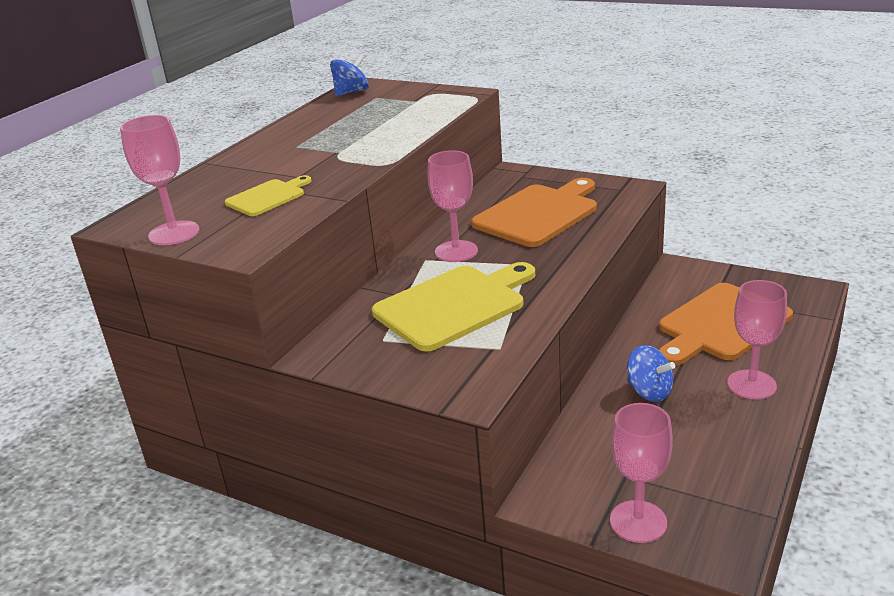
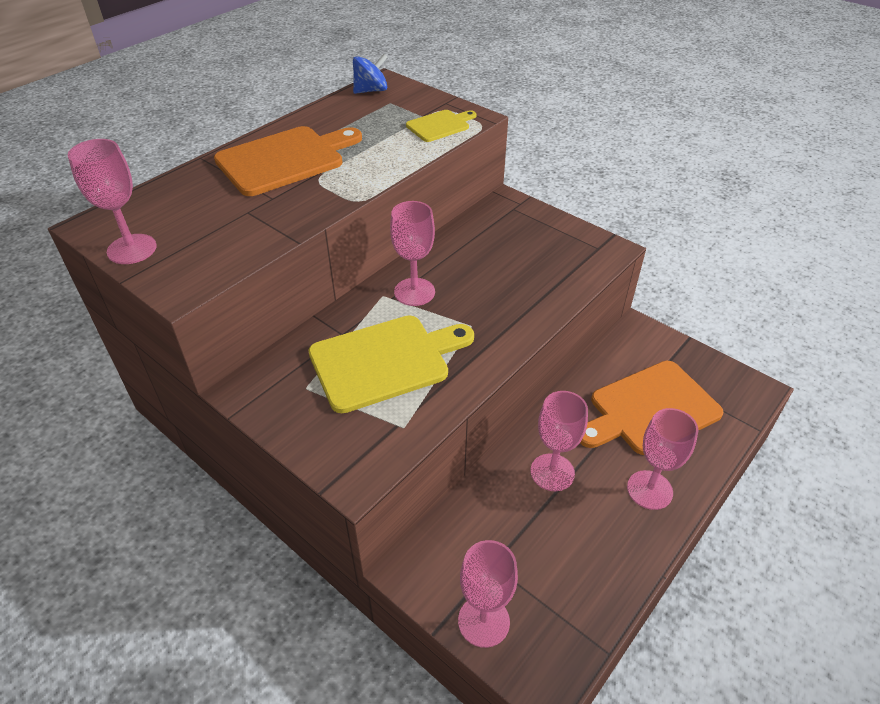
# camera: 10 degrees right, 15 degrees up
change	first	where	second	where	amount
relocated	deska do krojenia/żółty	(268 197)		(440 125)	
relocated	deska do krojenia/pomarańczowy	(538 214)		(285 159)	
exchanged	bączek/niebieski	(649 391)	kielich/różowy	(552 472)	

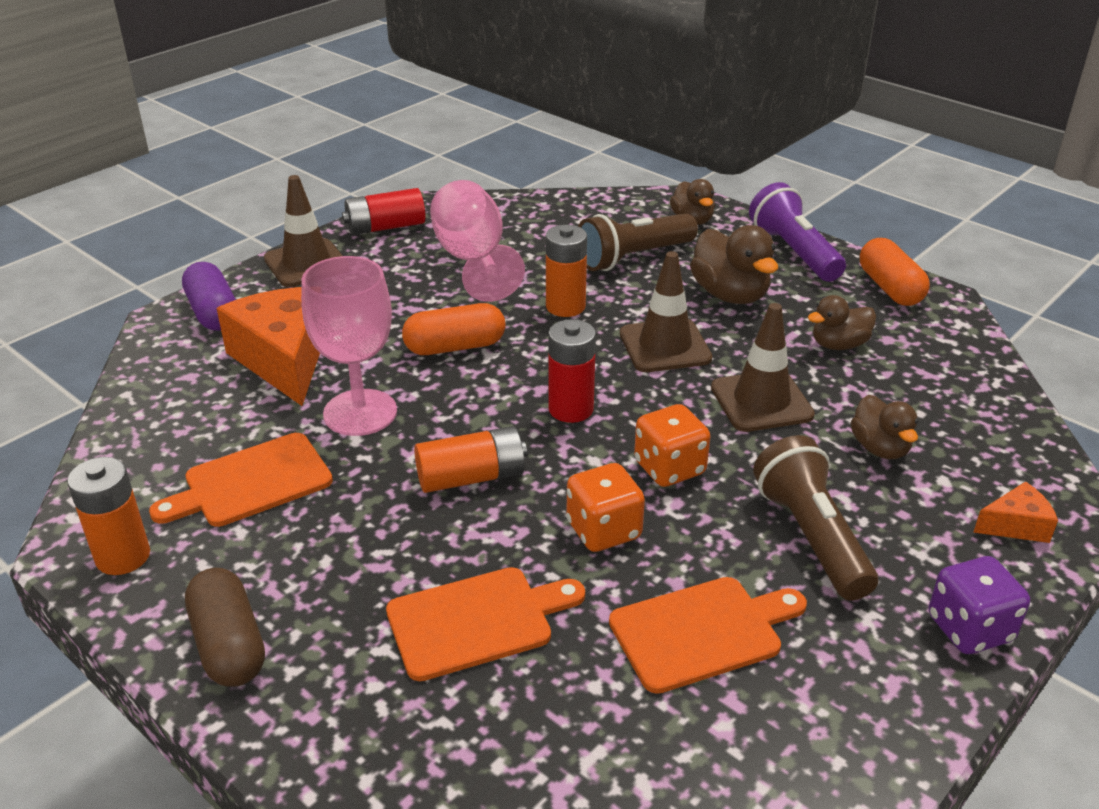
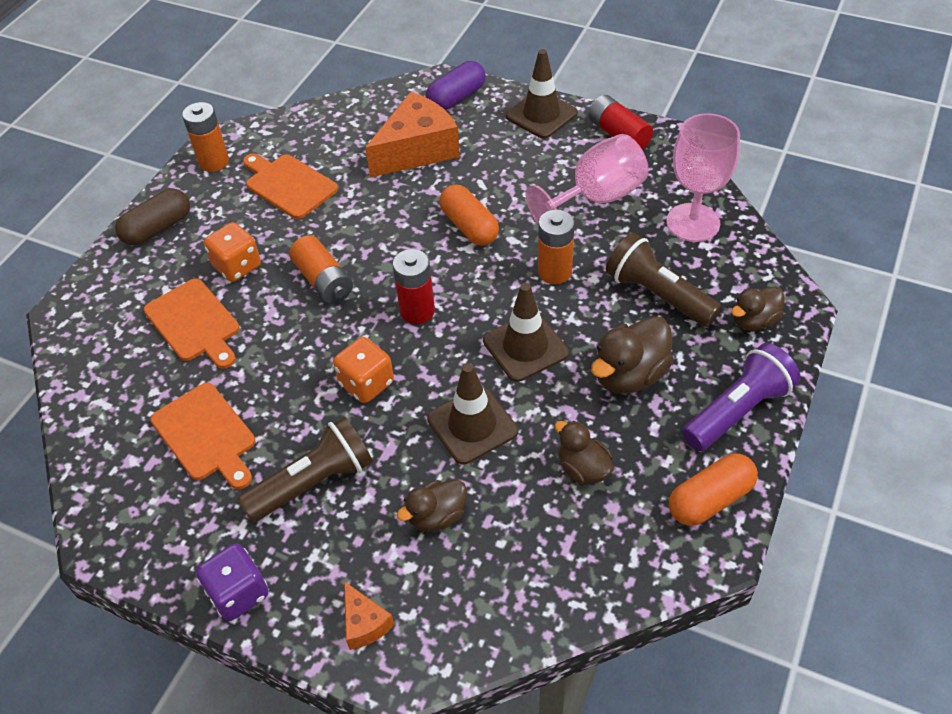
# camera: 75 degrees right, 15 degrees up
change	first	where	second	where	amount
relocated	kielich/różowy	(360 413)		(693 222)	
relocated	kostka do gry/pomarańczowy	(603 530)		(237 266)	

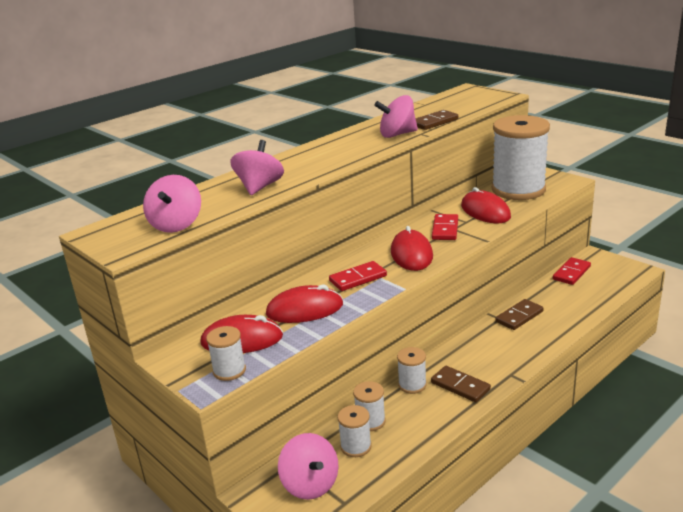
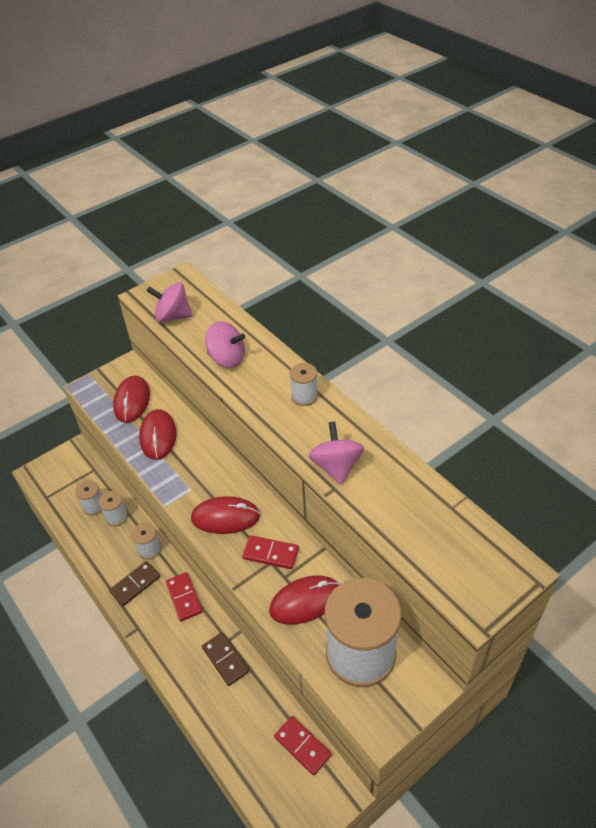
# camera: 95 degrees right, 20 degrees up
change	first	where	second	where	amount
missing	bączek/różowy	(310 484)			
missing	kostka domina/brązowy	(434 122)			
relocated	szpulka/biały	(229 371)		(304 396)	
relocated	kostka domina/czerwony	(358 278)		(184 597)	

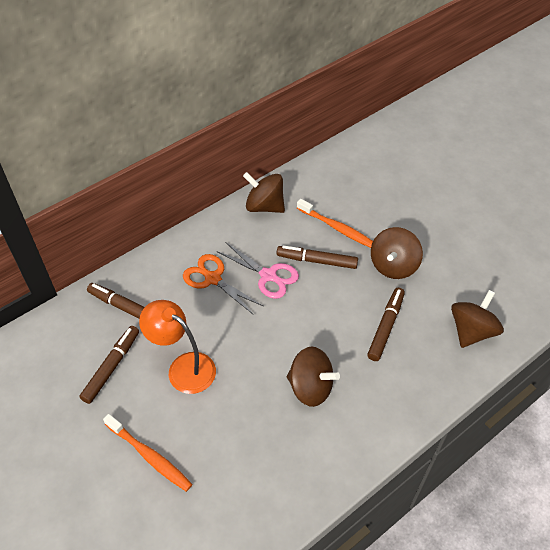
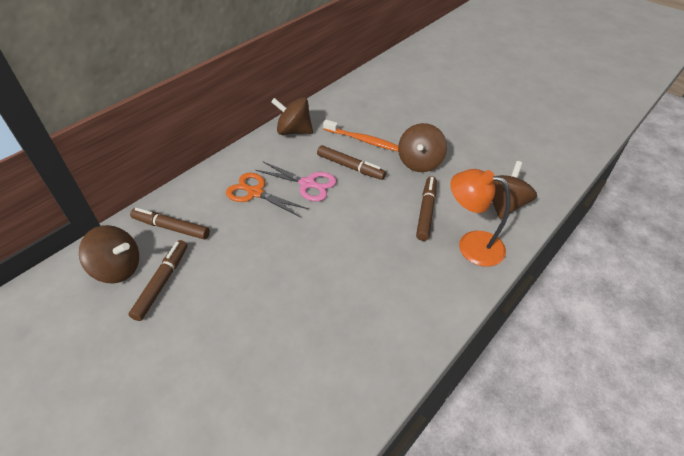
# camera: 10 degrees left, 5 degrees down
change	first	where	second	where	amount
missing	szczoteczka do zębów/pomarańczowy	(149 456)			
relocated	lampka/pomarańczowy	(183 367)		(471 245)	
relocated	bączek/brązowy	(310 387)		(118 268)	
spun	flamaster/brązowy	(317 261)		(350 167)	150 degrees counterclockwise

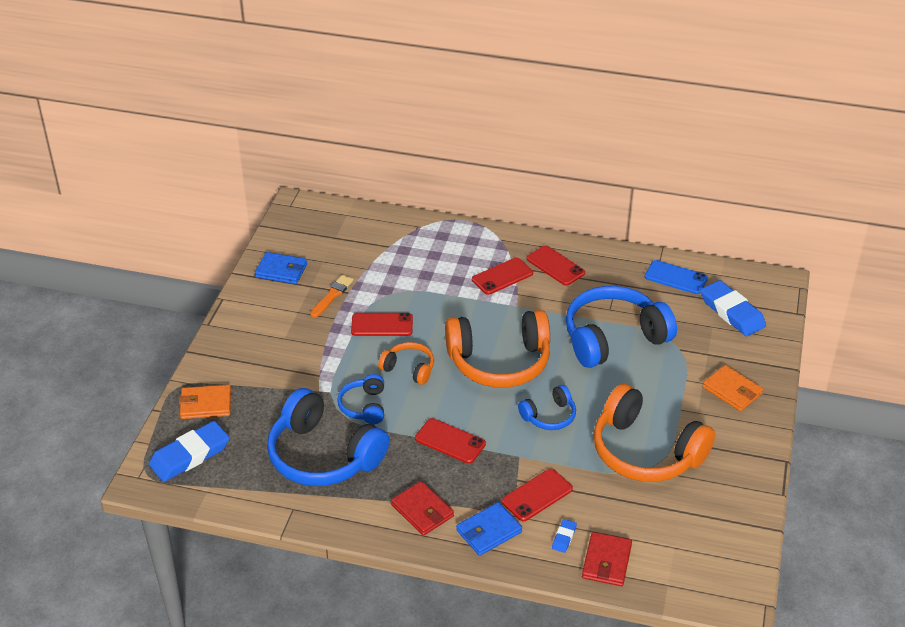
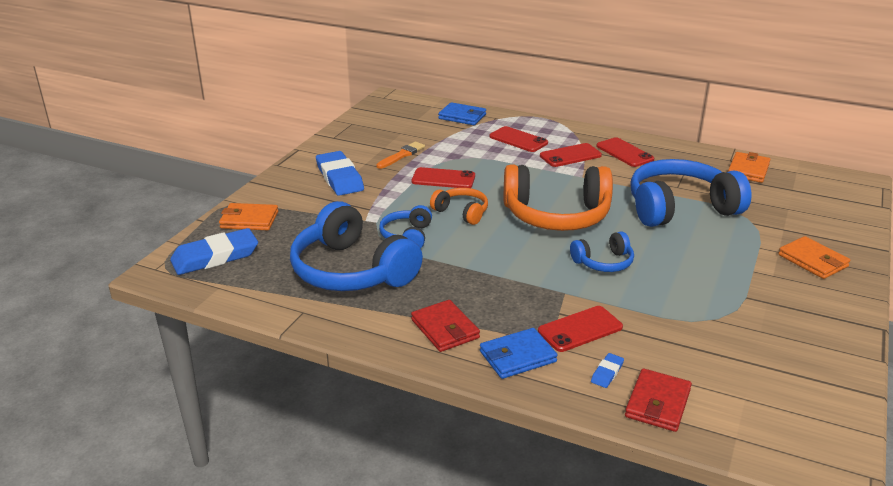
# camera: 10 degrees right, 10 degrees down
change	first	where	second	where	amount
missing	słuchawki/pomarańczowy	(645 452)			
relocated	portfel/niebieski	(281 271)		(462 117)	
relocated	telefon/czerwony	(450 441)		(518 140)	
relocated	gumka do mazania/niebieski	(732 312)		(339 178)	
exchanged	telefon/niebieski	(676 277)	portfel/pomarańczowy	(748 170)	

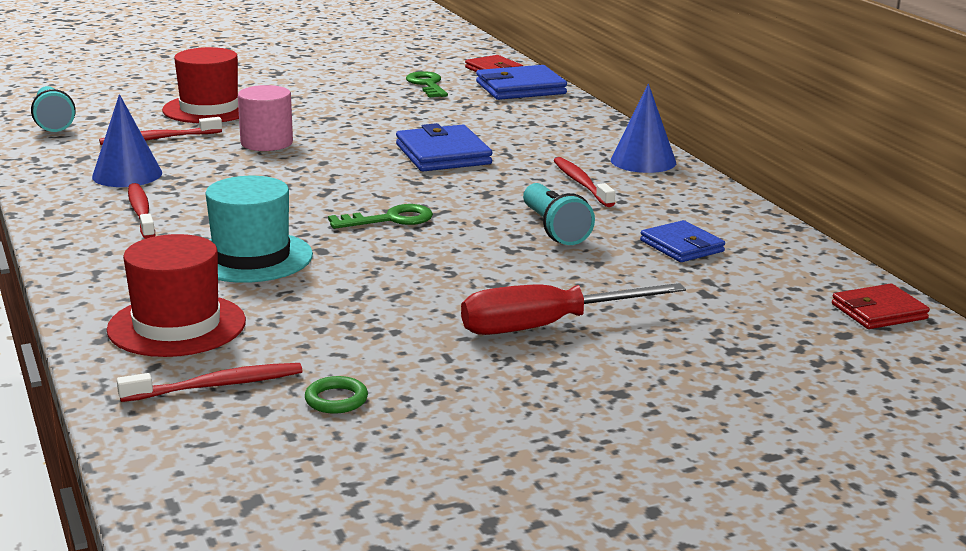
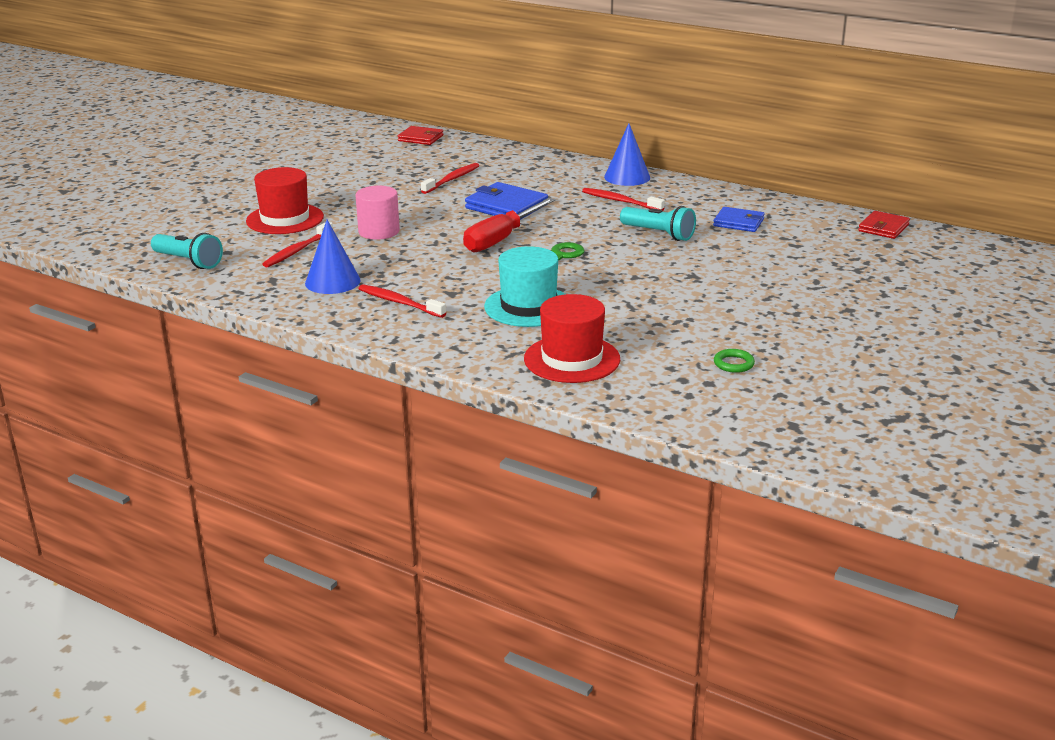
# camera: 35 degrees left, 5 degrees up
change	first	where	second	where	amount
missing	klucz/zielony	(427 84)			
missing	portfel/niebieski	(520 88)			
relocated	szczoteczka do zębów/czerwony	(216 385)		(452 179)	
relocated	śrubokręt/czerwony	(546 326)		(501 239)	

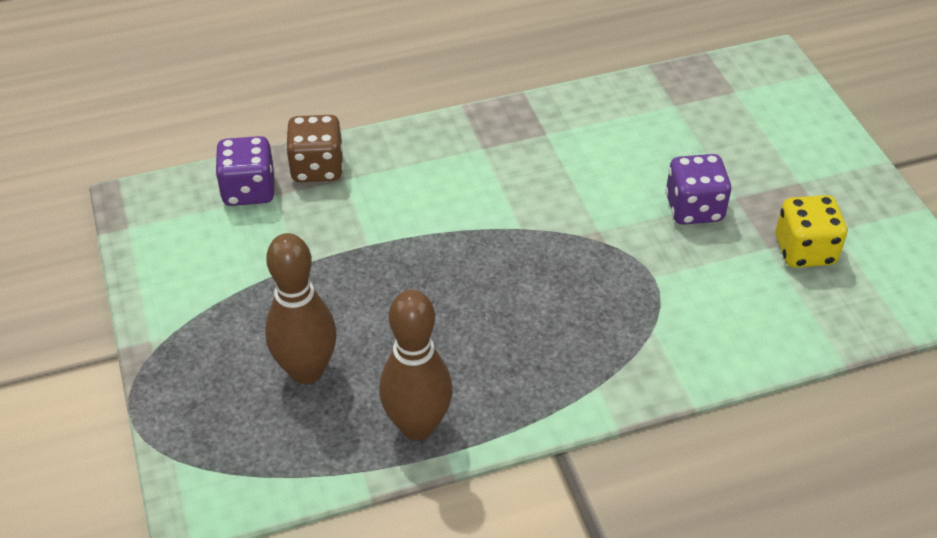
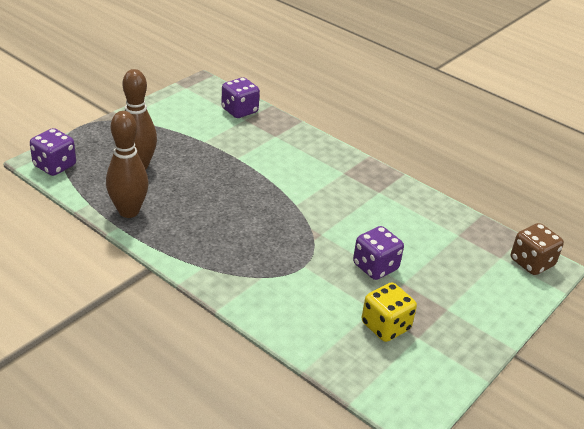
# camera: 55 degrees right, 10 degrees down
change	first	where	second	where	amount
appeared			kostka do gry/fioletowy	(55 166)	
relocated	kostka do gry/brązowy	(317 168)		(531 263)	

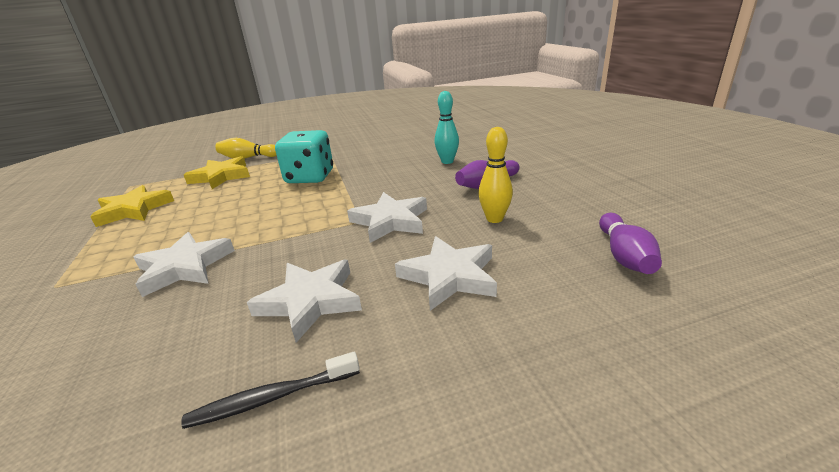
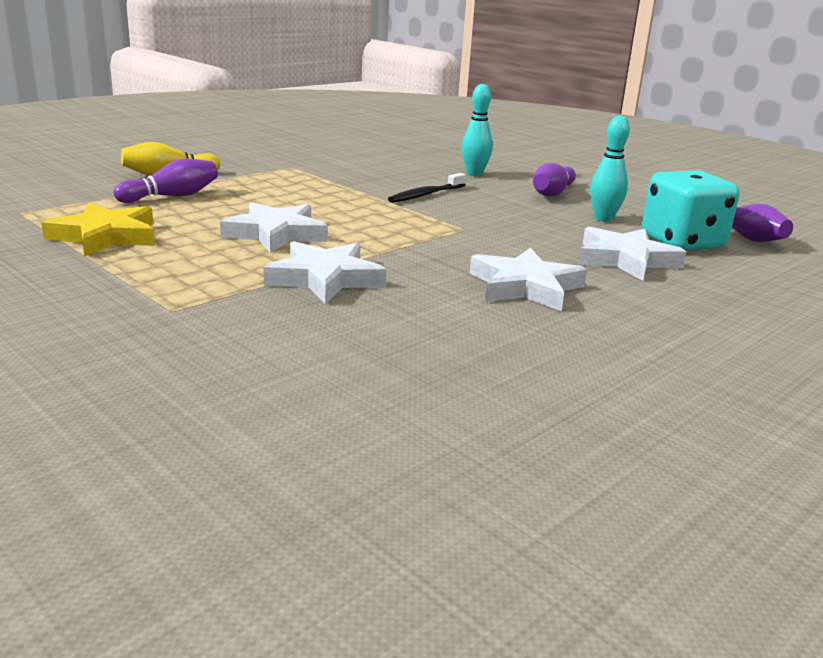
# camera: 30 degrees left, 5 degrees down
change	first	where	second	where	amount
relocated	szczoteczka do zębów/czarny	(273 397)		(426 195)	
relocated	kostka do gry/turkusowy	(310 177)		(682 242)	
relocated	gwiazda/biały	(390 221)		(276 234)	
exchanged	gwiazda/żółty	(221 176)	kręgiel/fioletowy	(172 196)	
colour	kręgiel/żółty	(494 219)	kręgiel/turkusowy	(603 219)	

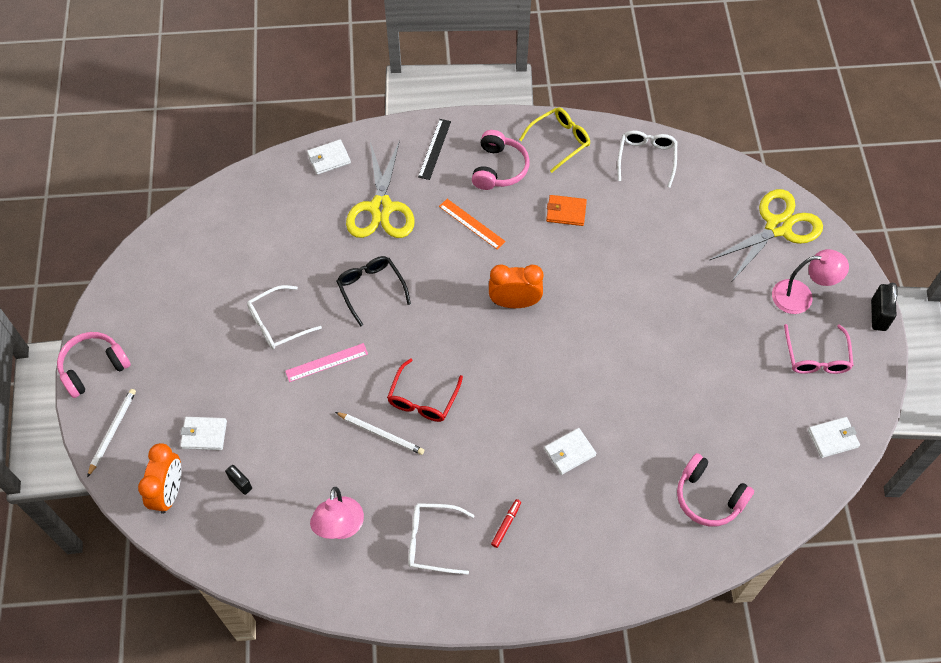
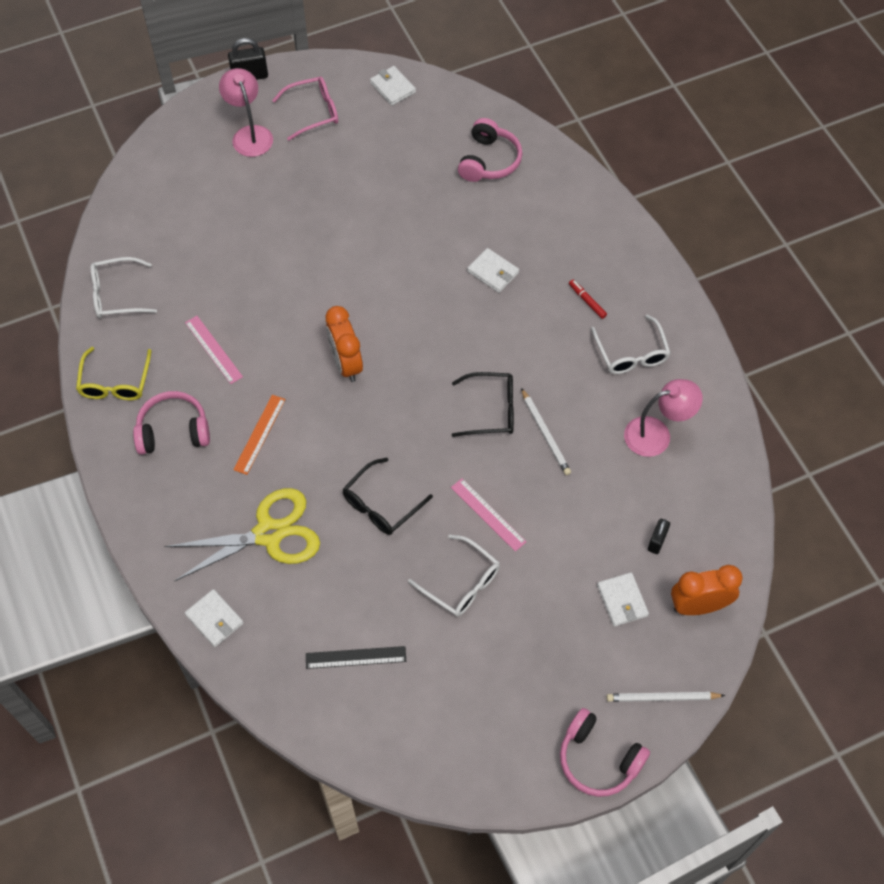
# camera: 110 degrees left, 0 degrees up
change	first	where	second	where	amount
missing	nożyczki/żółty	(778 227)			
relocated	linijka/czarny	(434 149)		(356 657)	
exchanged	portfel/pomarańczowy	(566 212)	linijka/różowy	(213 349)	
colour	okulary/czerwony	(423 399)	okulary/czarny	(491 410)	
spun	ołówek/biały	(381 434)		(545 434)	150 degrees clockwise
spun	flamaster/czerwony	(506 524)		(587 301)	45 degrees clockwise
spun	okulary/żółty	(559 141)		(115 382)	120 degrees counterclockwise

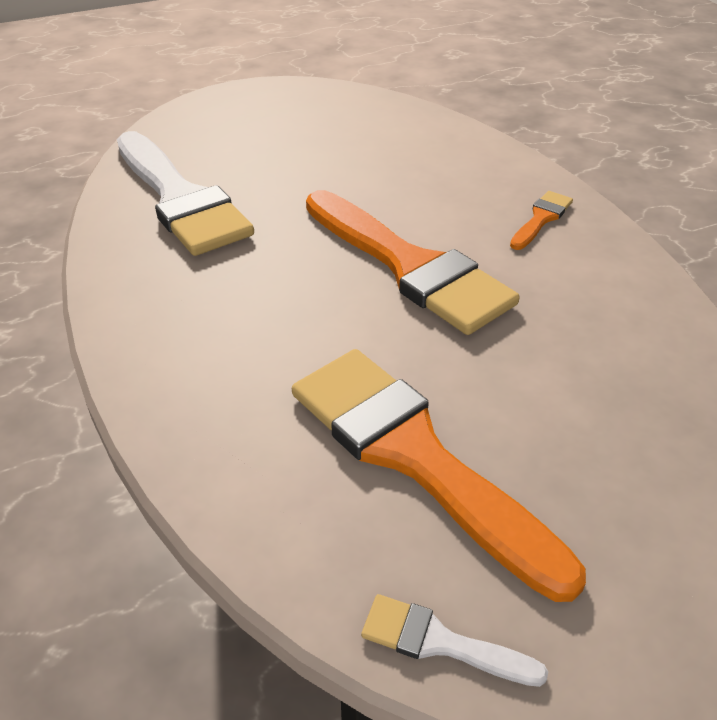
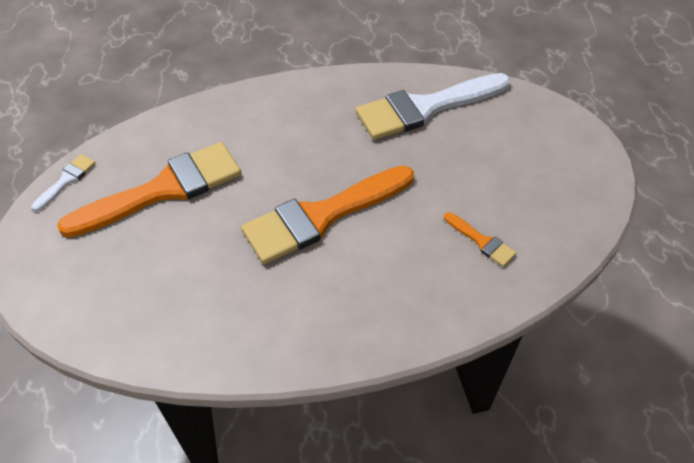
# camera: 100 degrees right, 10 degrees up
change	first	where	second	where	amount
relocated	pędzel/pomarańczowy	(541 218)		(482 241)	

